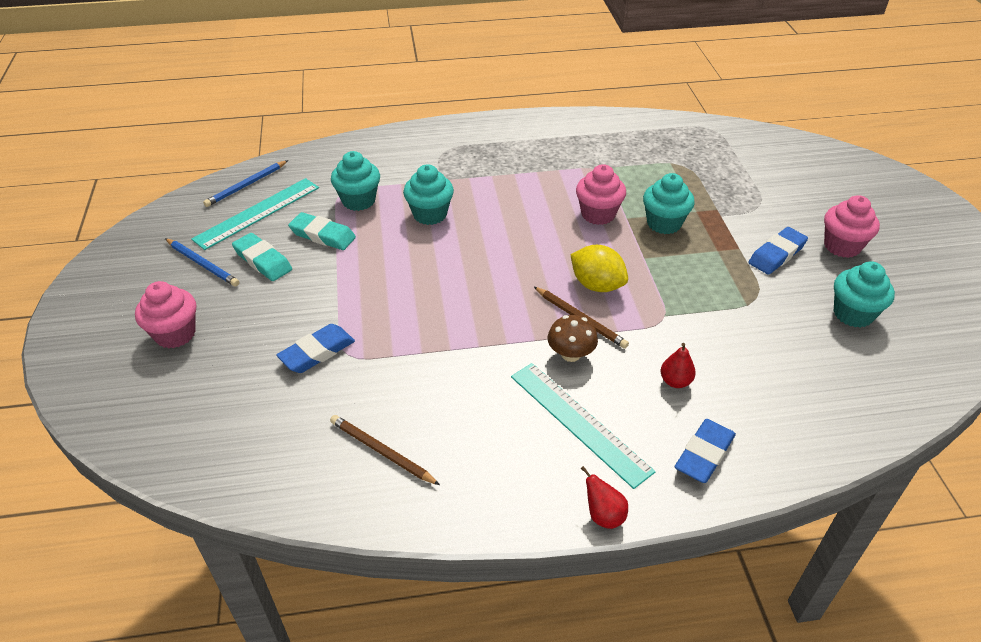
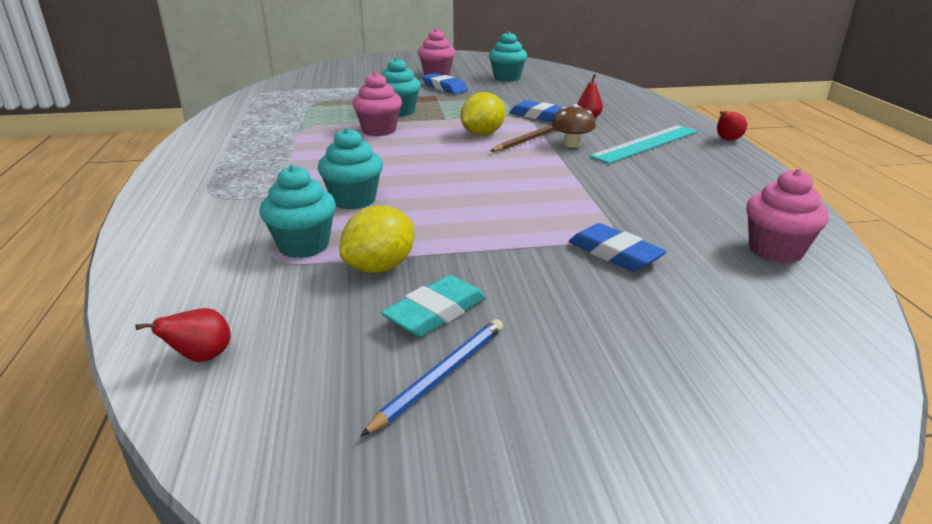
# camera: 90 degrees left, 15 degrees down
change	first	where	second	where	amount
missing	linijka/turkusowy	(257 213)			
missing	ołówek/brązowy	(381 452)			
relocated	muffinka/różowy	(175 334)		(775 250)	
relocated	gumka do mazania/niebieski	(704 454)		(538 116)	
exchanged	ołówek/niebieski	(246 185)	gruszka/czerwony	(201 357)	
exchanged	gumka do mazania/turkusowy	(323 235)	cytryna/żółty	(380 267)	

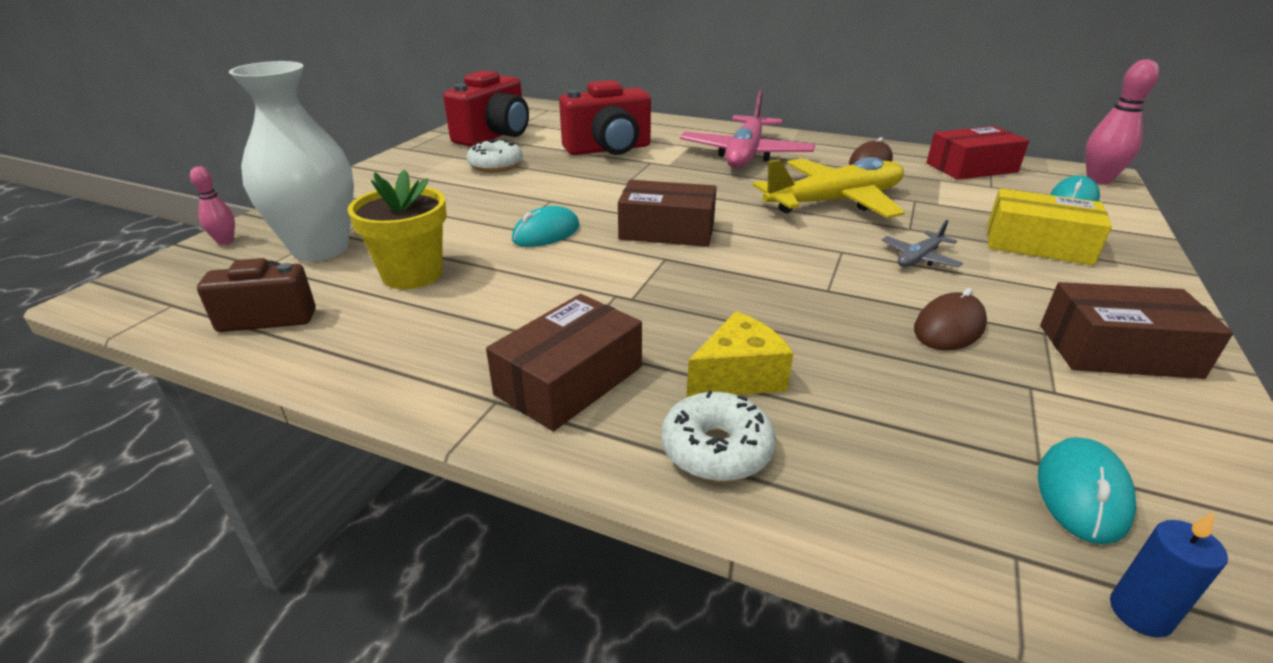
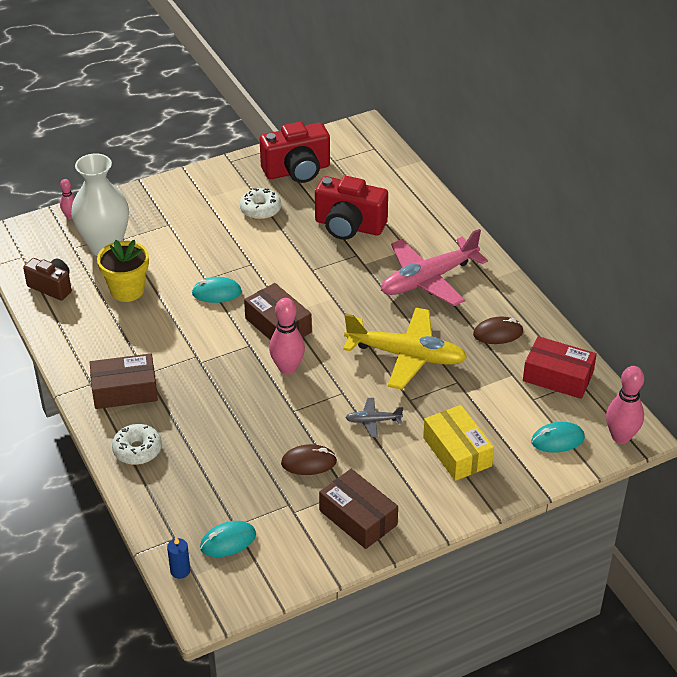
# camera: 40 degrees right, 10 degrees up
change	first	where	second	where	amount
missing	ser/żółty	(738 376)			
appeared			kręgiel/różowy	(287 368)	

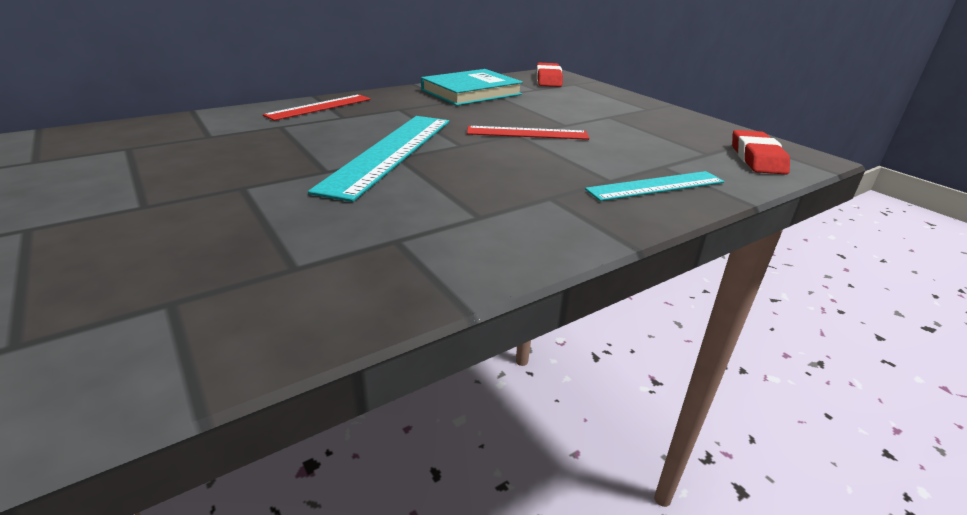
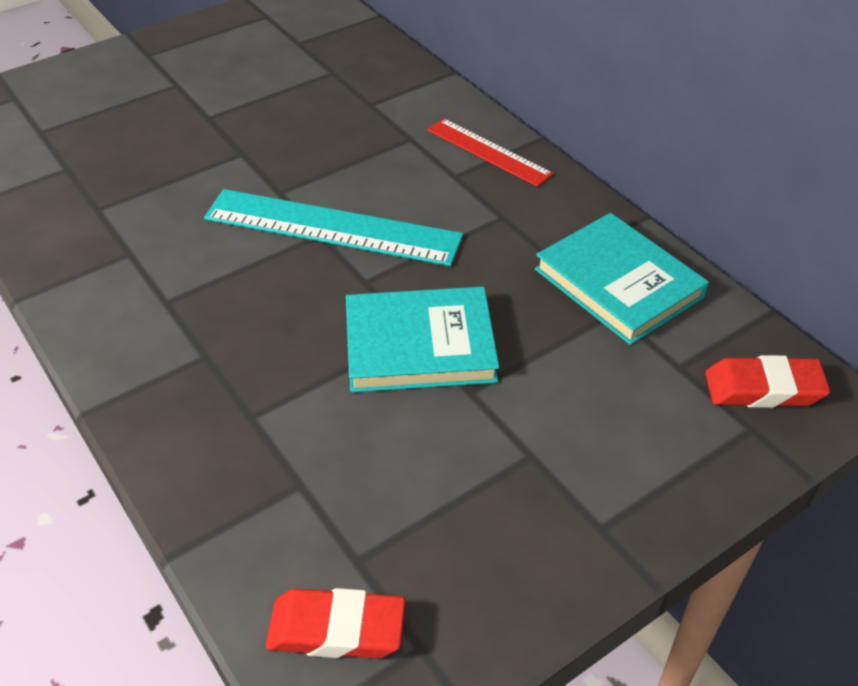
# camera: 90 degrees right, 15 degrees up
change	first	where	second	where	amount
missing	linijka/turkusowy	(656 186)			
exchanged	linijka/czerwony	(527 133)	książka/turkusowy	(420 345)	

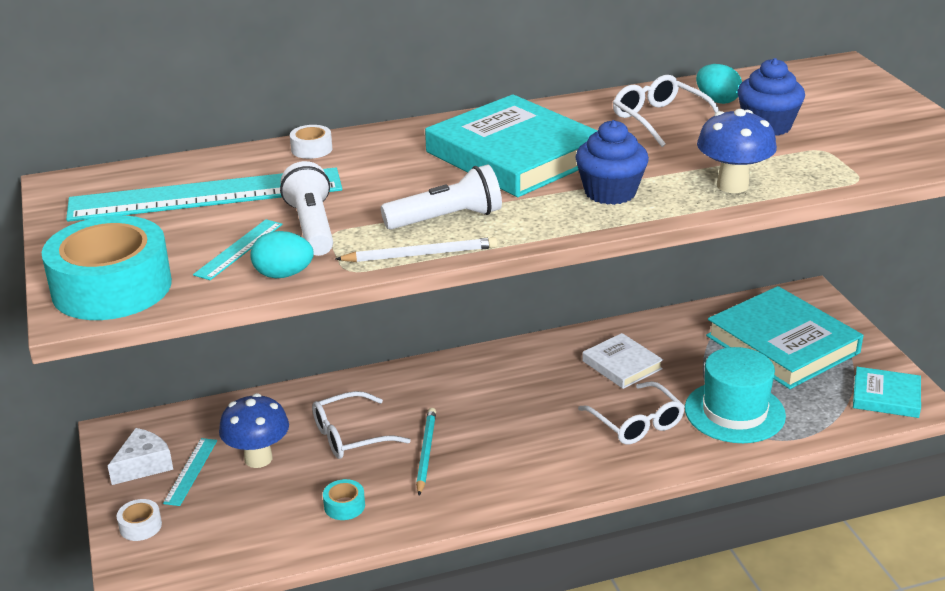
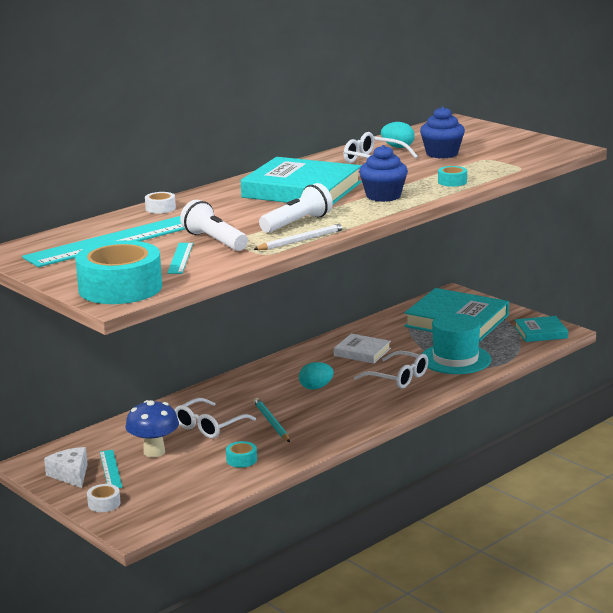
# camera: 25 degrees left, 10 degrees down
change	first	where	second	where	amount
relocated	jajko/turkusowy	(283 275)		(316 387)	
exchanged	grzyb/niebieski	(732 185)	taśma klejąca/turkusowy	(452 182)	
spun	ser/biały	(143 465)		(70 474)	45 degrees counterclockwise

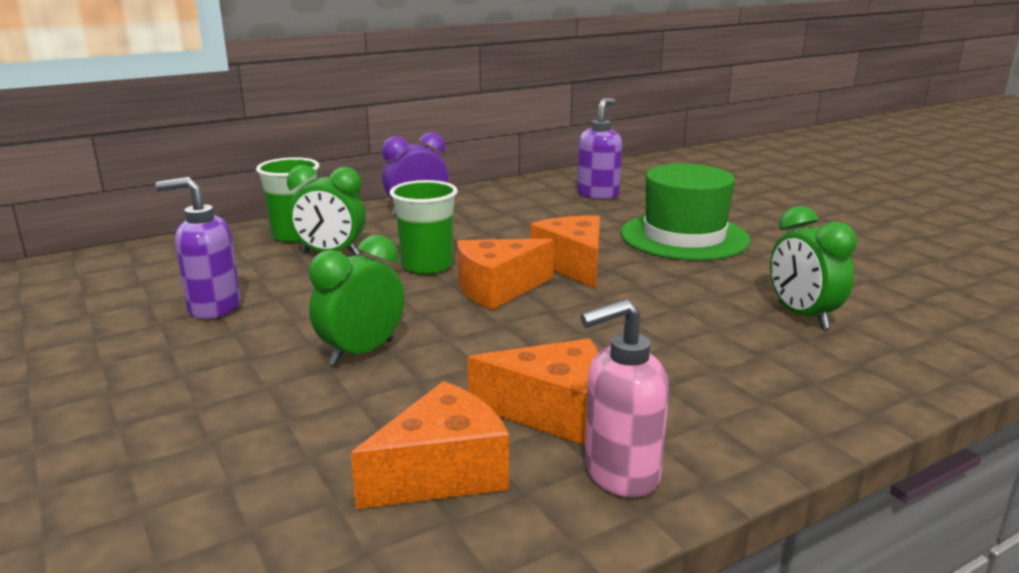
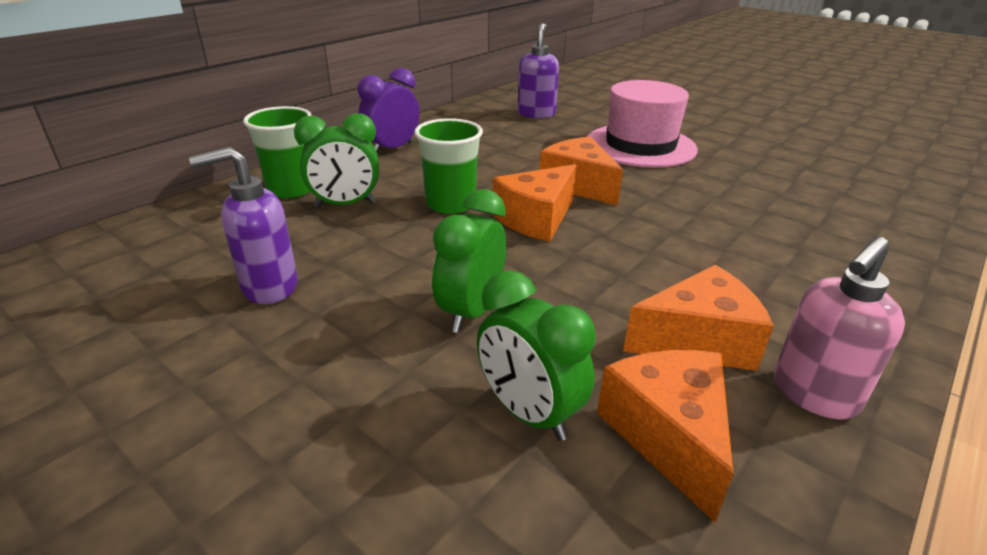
# camera: 20 degrees left, 10 degrees up
change	first	where	second	where	amount
relocated	budzik/zielony	(802 316)		(529 413)	
colour	kapelusz/zielony	(684 237)	kapelusz/różowy	(640 145)	
spun	ser/pomarańczowy	(442 473)		(668 436)	45 degrees counterclockwise

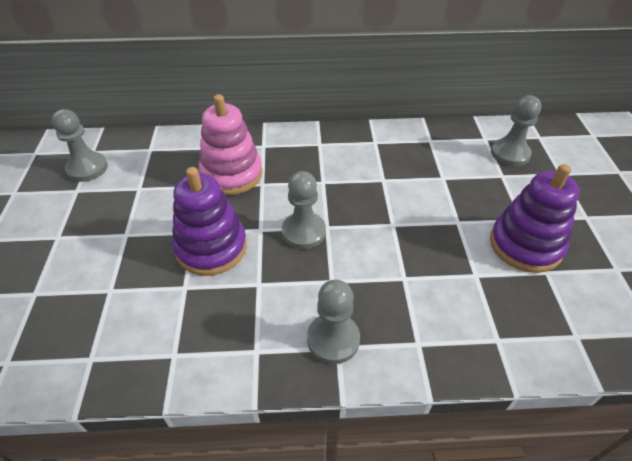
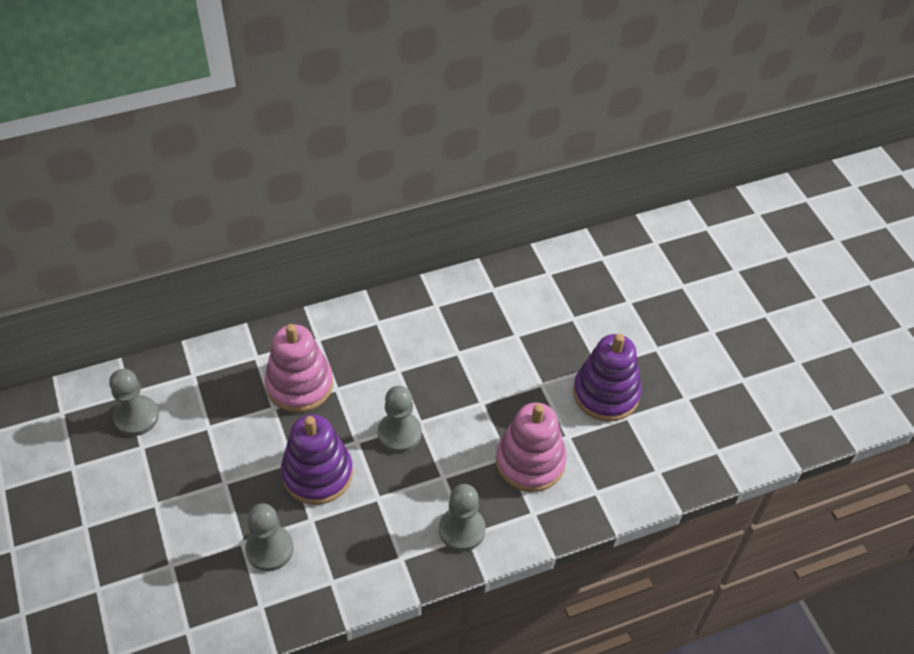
# camera: 20 degrees left, 5 degrees up
change	first	where	second	where	amount
appeared			zabawka nakładanka/różowy	(530 461)	
relocated	pionek/szary	(510 154)		(269 549)	

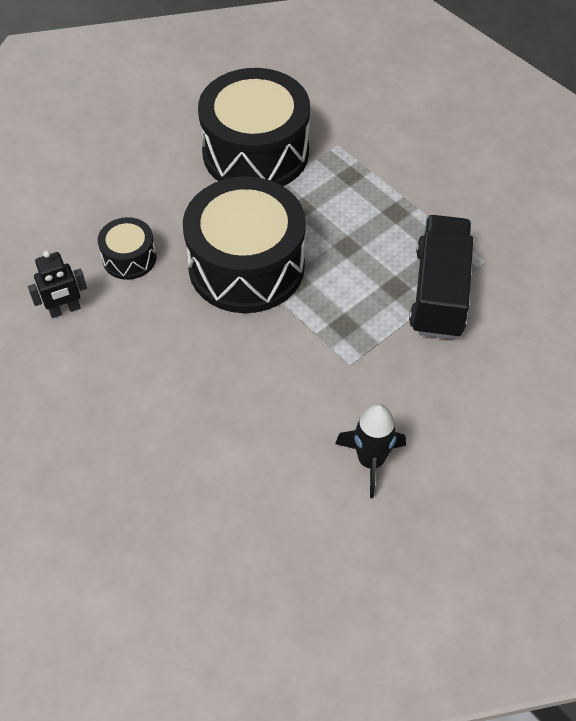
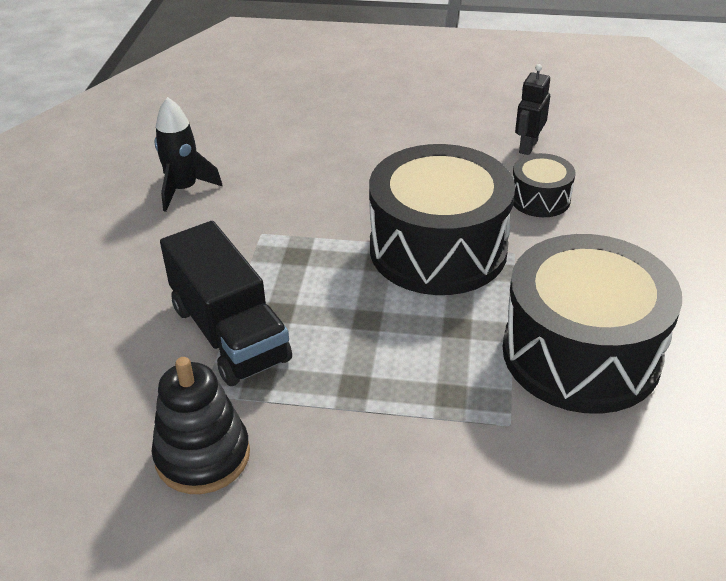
# camera: 140 degrees right, 15 degrees down
change	first	where	second	where	amount
appeared			zabawka nakładanka/czarny	(202 456)	

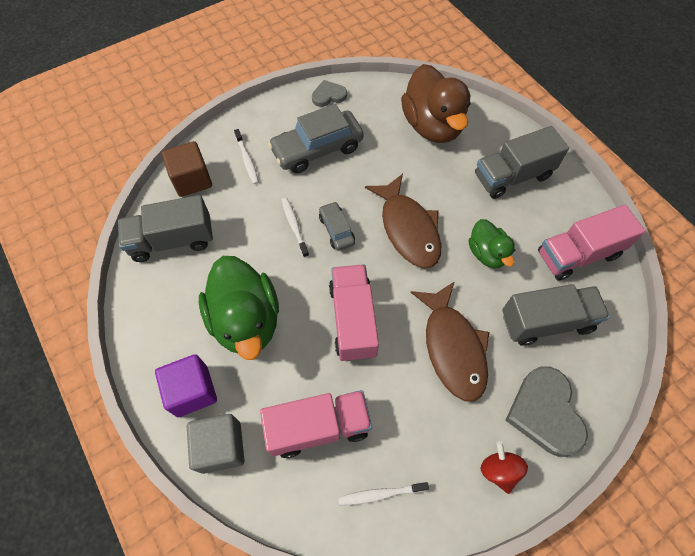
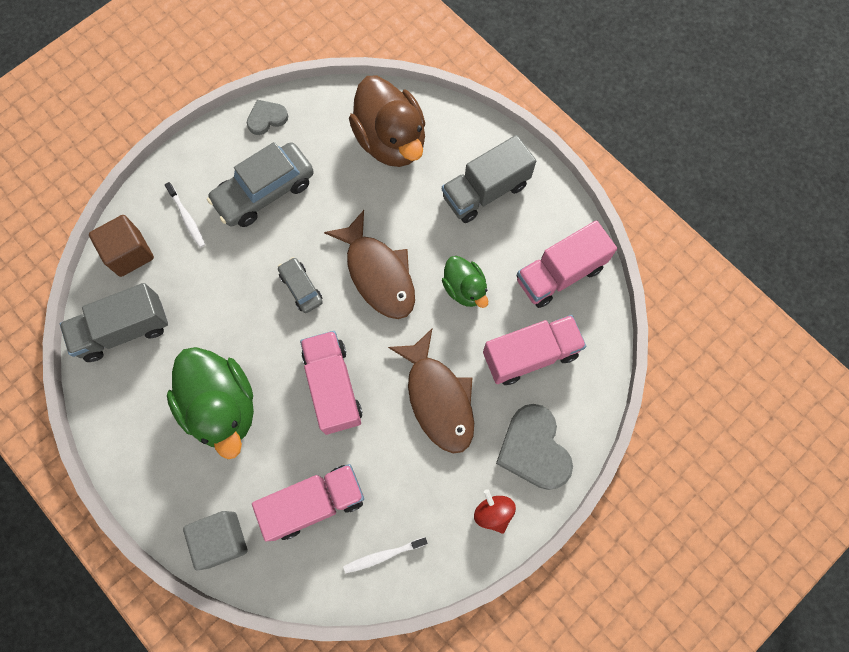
# camera: 10 degrees left, 10 degrees up
change	first	where	second	where	amount
missing	sześcian/fioletowy	(192 391)			
missing	szczoteczka do zębów/biały	(294 226)			
colour	ciężarówka/szary	(546 322)	ciężarówka/różowy	(530 355)	

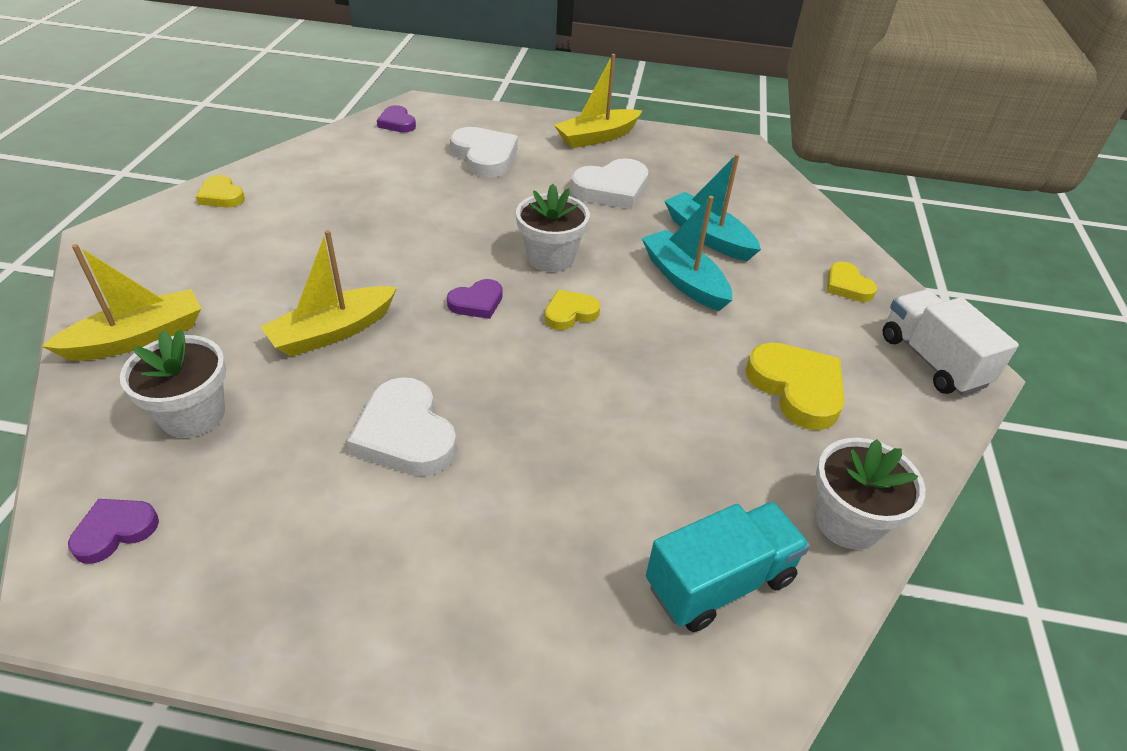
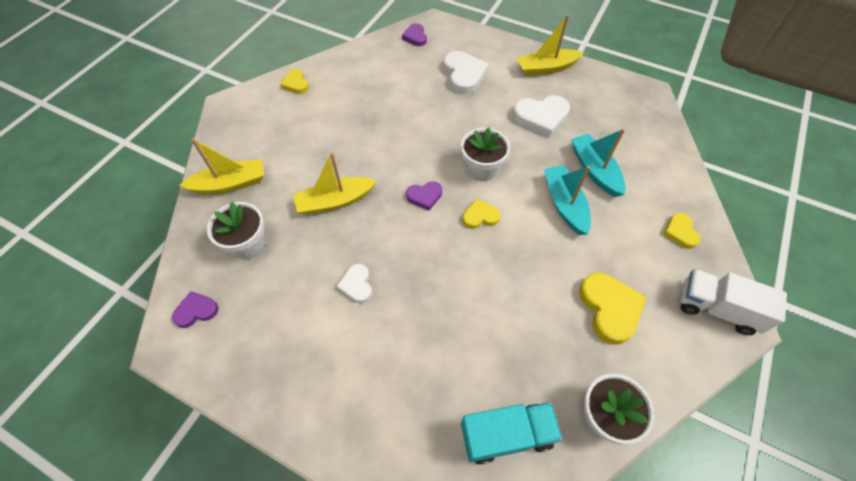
# camera: 20 degrees right, 15 degrees up
change	first	where	second	where	amount
spun	ciężarówka/biały	(931 361)		(716 309)	60 degrees counterclockwise
size	serce/biały	(405 434)		(357 285)	x0.58

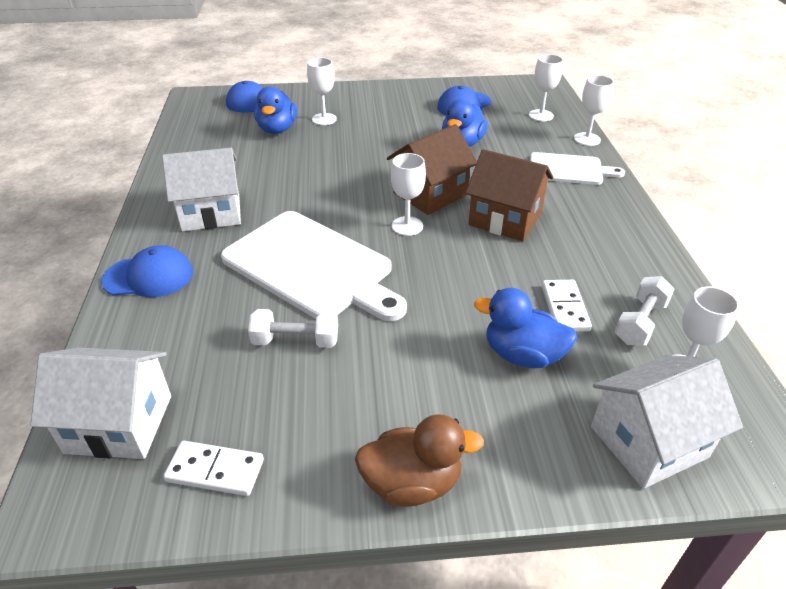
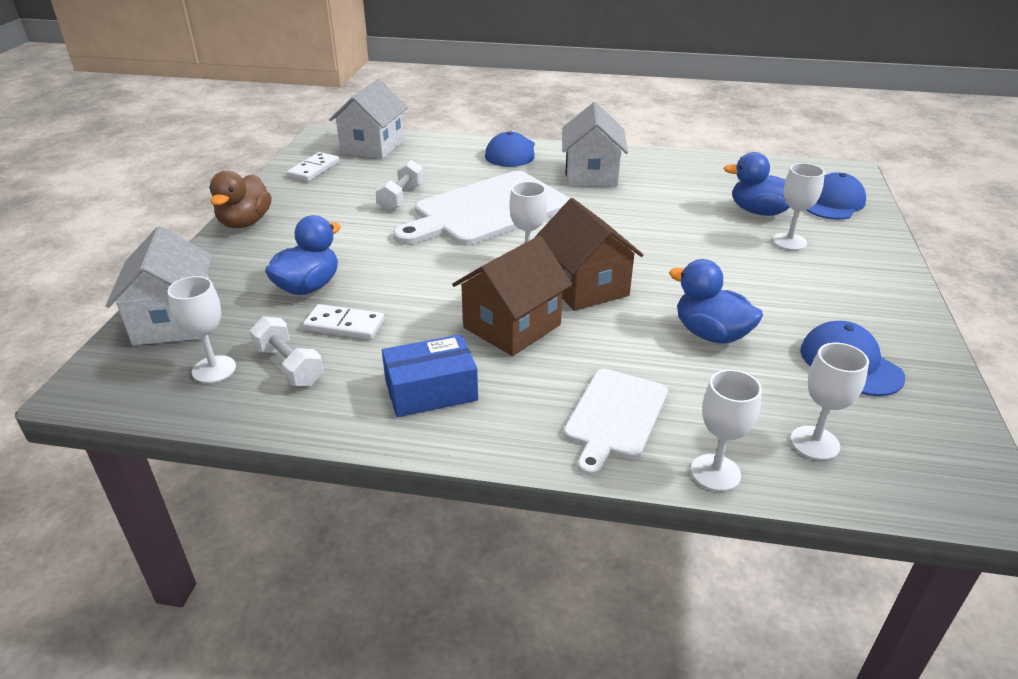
# camera: 105 degrees right, 5 degrees down
change	first	where	second	where	amount
appeared			pudełko/niebieski	(431 390)	

